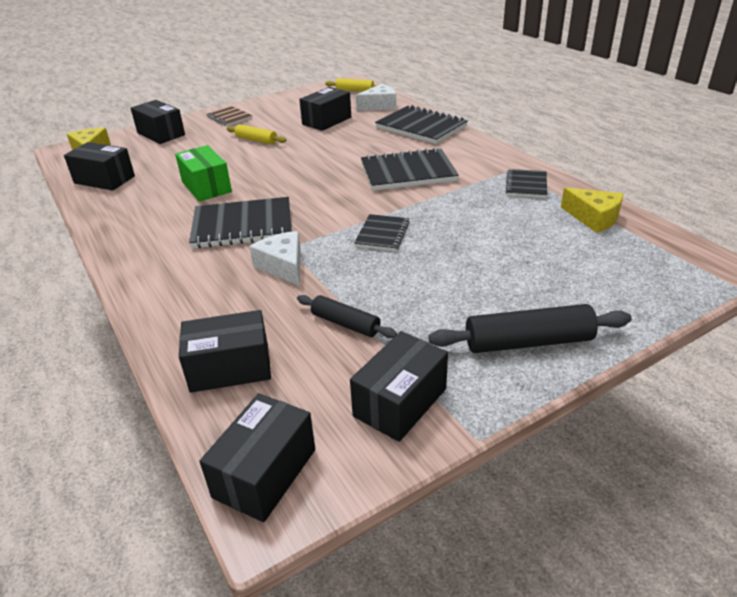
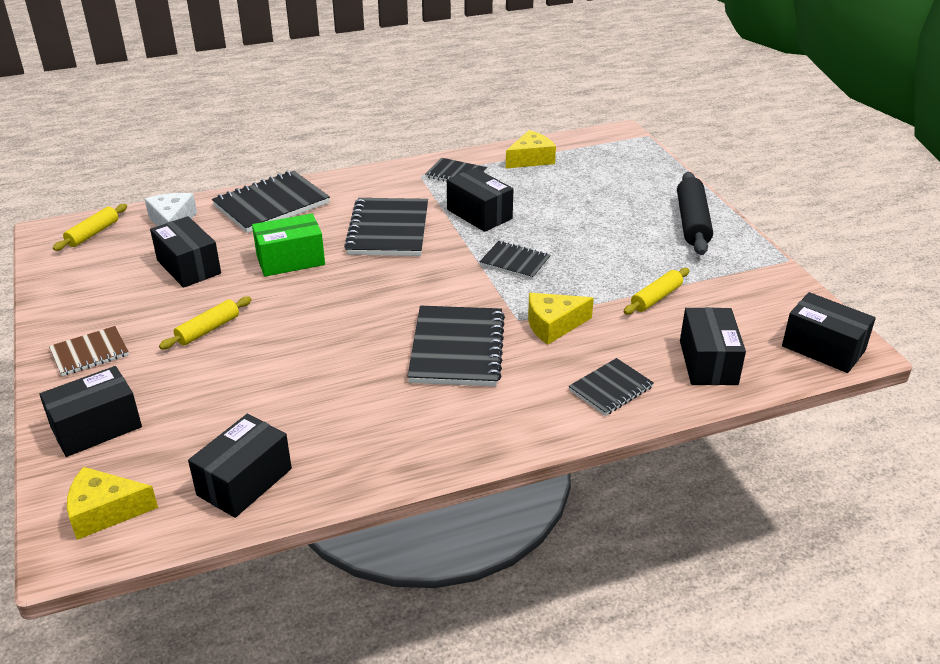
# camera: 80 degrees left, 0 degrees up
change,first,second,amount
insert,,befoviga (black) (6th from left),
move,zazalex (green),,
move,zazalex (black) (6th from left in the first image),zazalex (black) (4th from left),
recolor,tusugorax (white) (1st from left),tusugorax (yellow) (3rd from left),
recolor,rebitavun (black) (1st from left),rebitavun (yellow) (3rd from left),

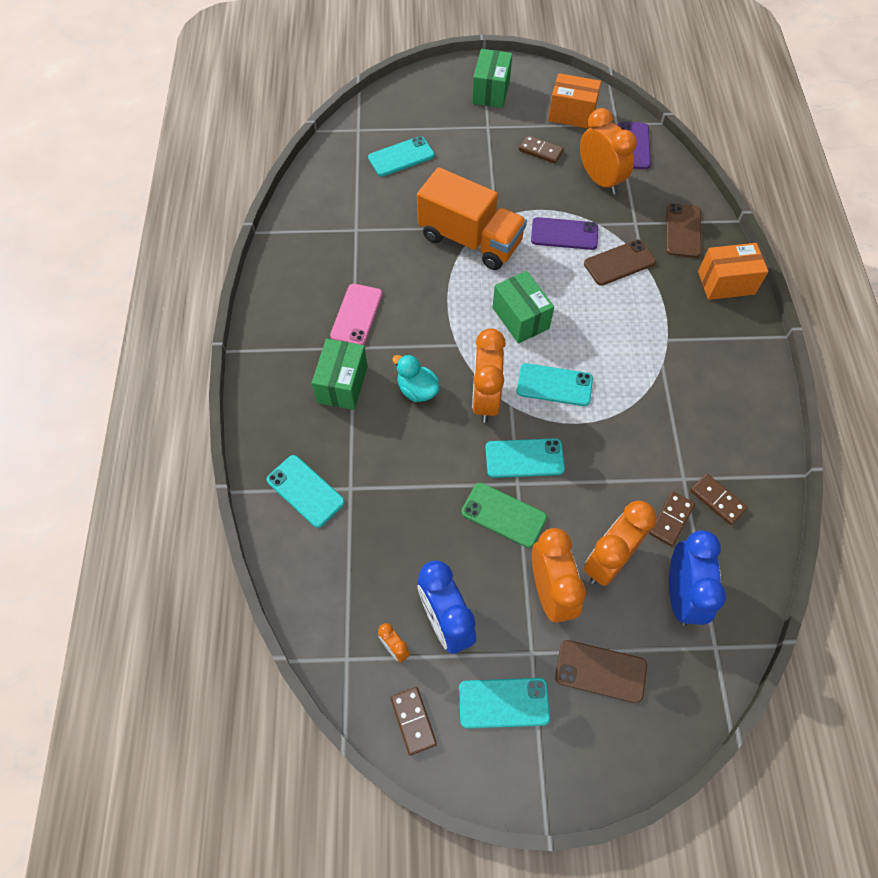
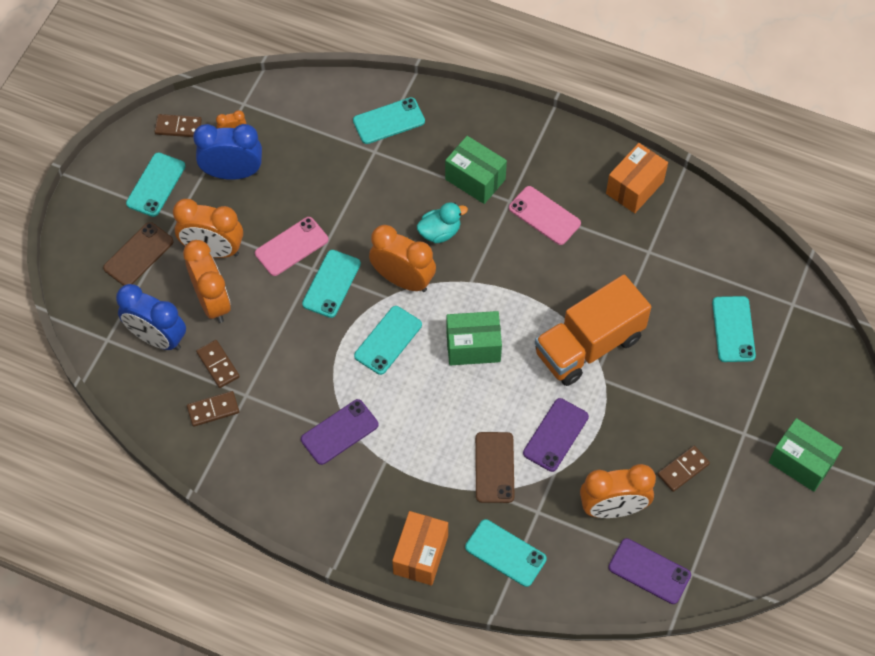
# camera: 115 degrees right, 0 degrees up
change,first,second,amount
insert,,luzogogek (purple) (1st from left),
move,zazalex (orange) (1st from left in the first image),zazalex (orange) (2nd from left),
recolor,luzogogek (green),luzogogek (pink) (1st from left),
recolor,luzogogek (brown) (3rd from left),luzogogek (turquoise) (5th from left),

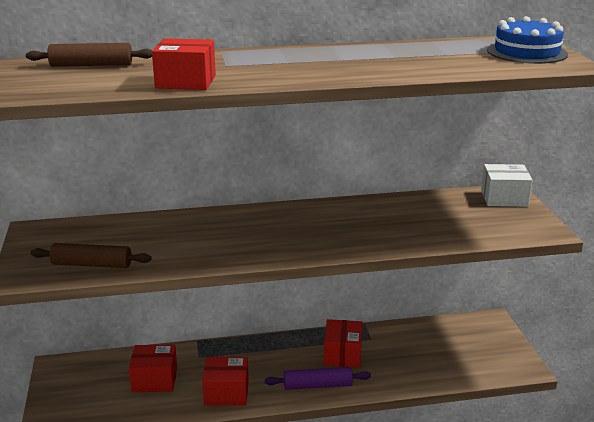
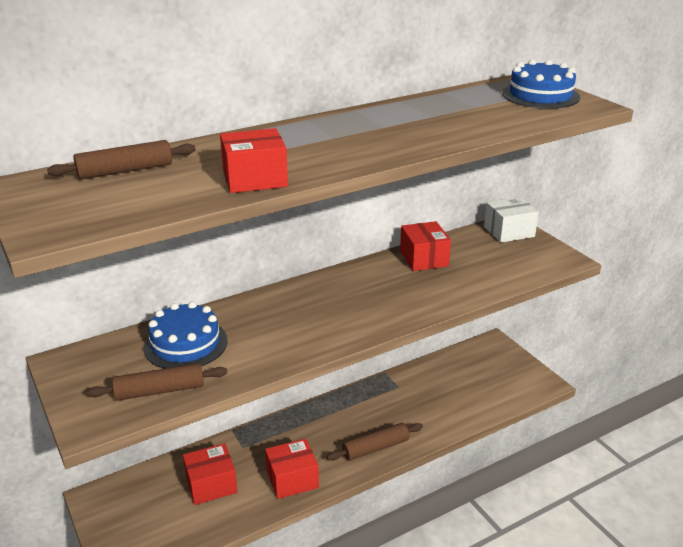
# camera: 20 degrees left, 5 degrees up
change,first,second,amount
insert,,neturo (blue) (1st from left),
move,zazalex (red) (4th from left),,
recolor,rebitavun (purple),rebitavun (brown) (3rd from left),

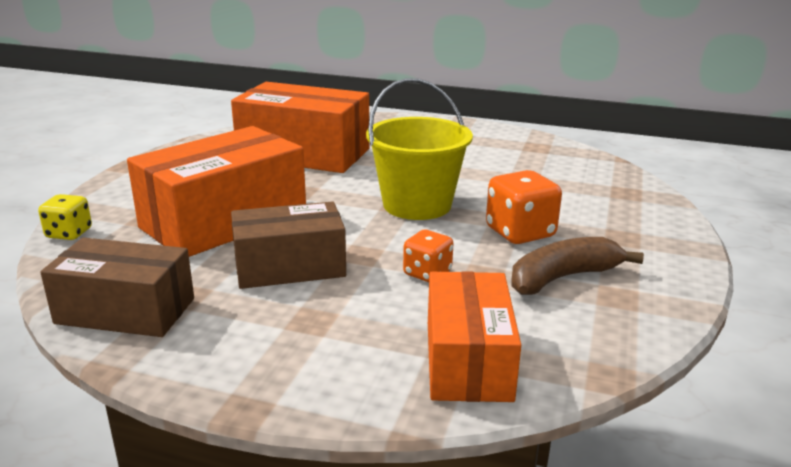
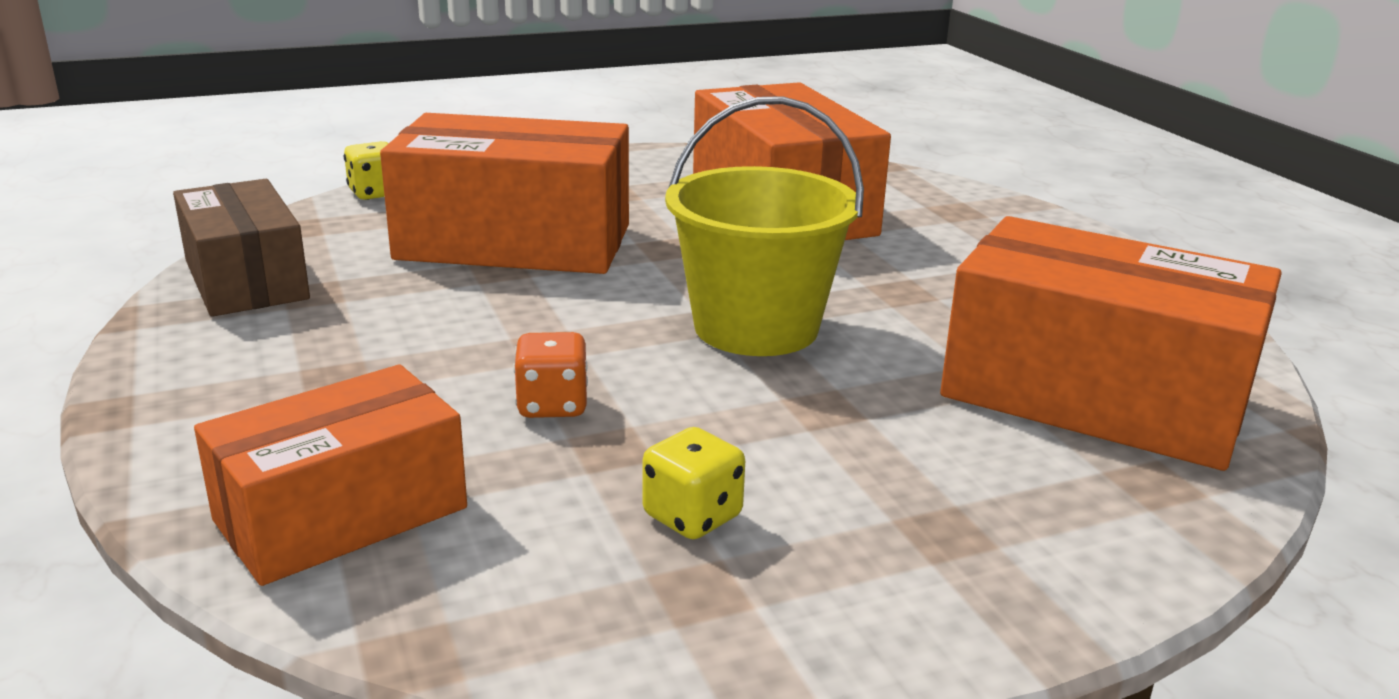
# camera: 50 degrees right, 0 degrees up
change,first,second,amount
delete,zazalex (brown) (2nd from left),,
delete,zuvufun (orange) (2nd from left),,
insert,,zazalex (orange) (4th from left),
replace,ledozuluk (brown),zuvufun (yellow) (2nd from left),

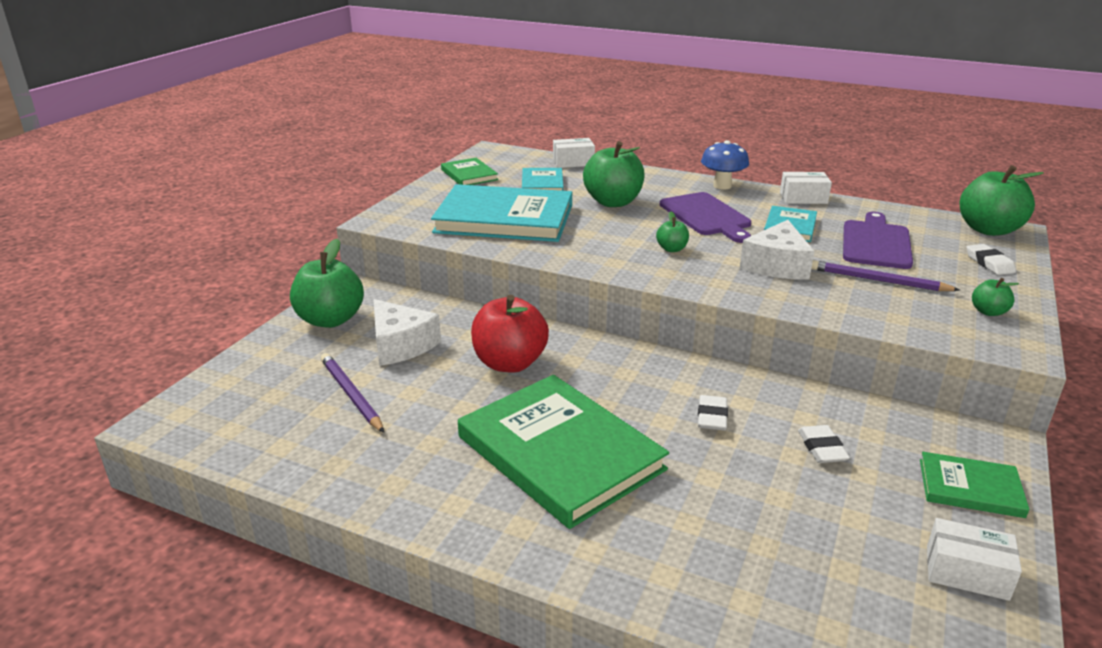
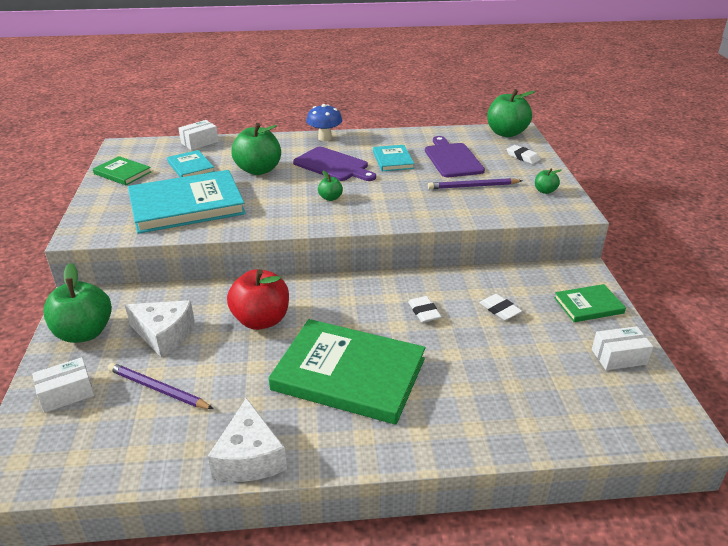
# camera: 30 degrees left, 5 degrees up
change,first,second,amount
move,tusugorax (white) (2nd from left),,
move,zazalex (white) (2nd from left in the first image),zazalex (white) (1st from left),

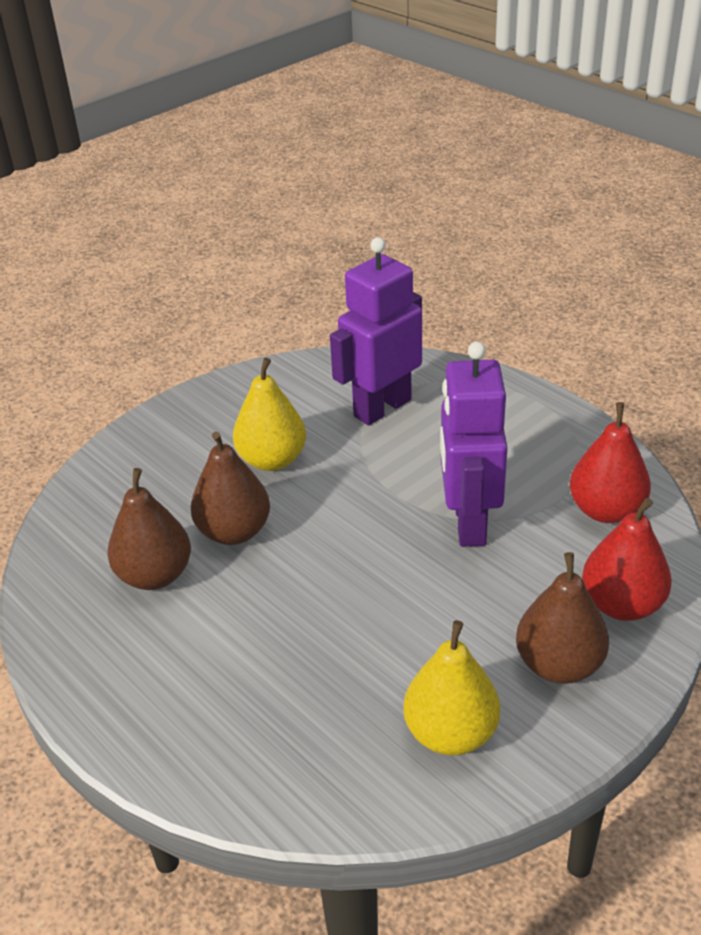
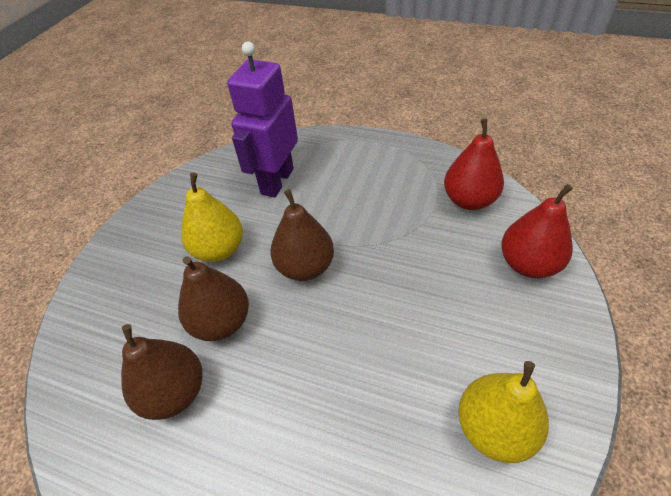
# camera: 25 degrees left, 10 degrees up
change,first,second,amount
delete,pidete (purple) (2nd from left),,
move,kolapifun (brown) (3rd from left),,

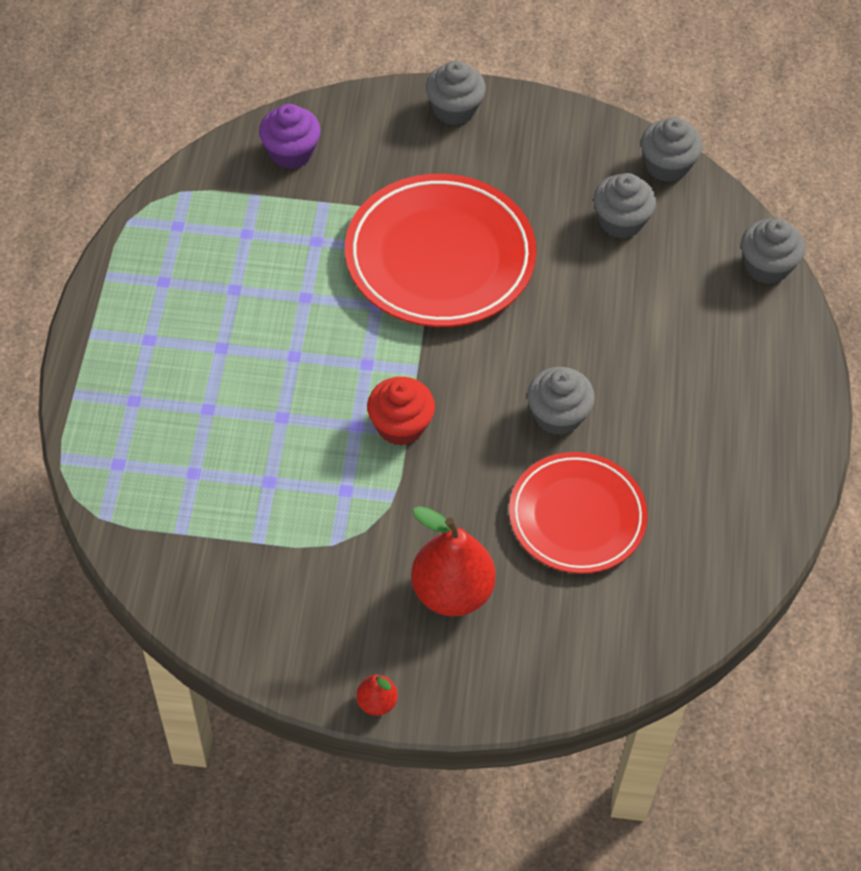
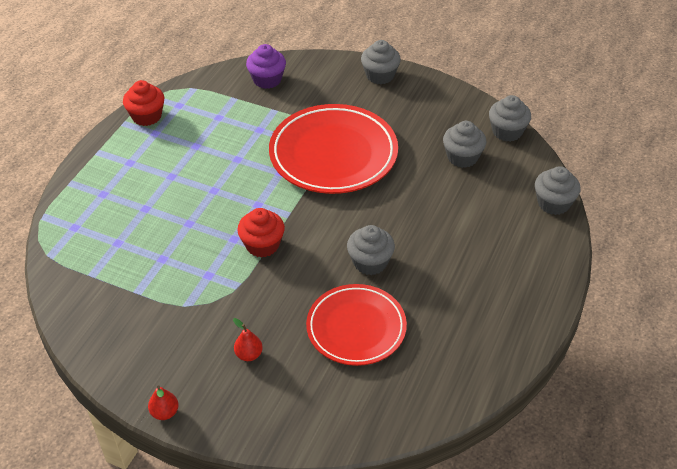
# camera: 20 degrees right, 10 degrees down
change,first,second,amount
insert,,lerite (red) (1st from left),
resize,kolapifun (red) (2nd from left),,x0.47

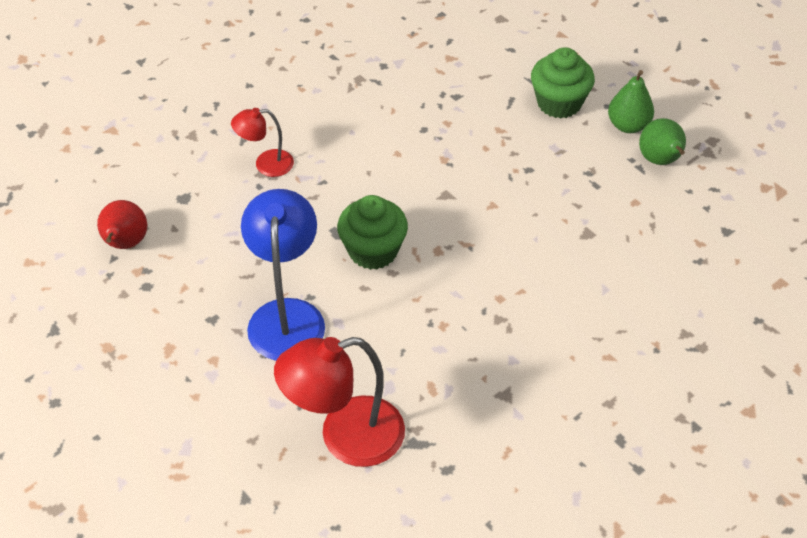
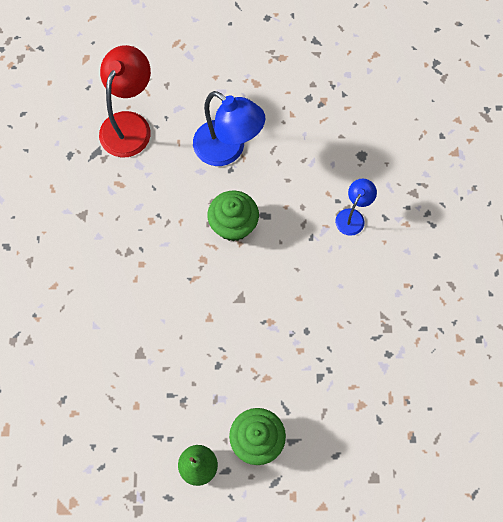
# camera: 130 degrees right, 20 degrees up
change,first,second,amount
delete,kolapifun (red),,
delete,kolapifun (green) (2nd from left),,
recolor,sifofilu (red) (1st from left),sifofilu (blue) (2nd from left),

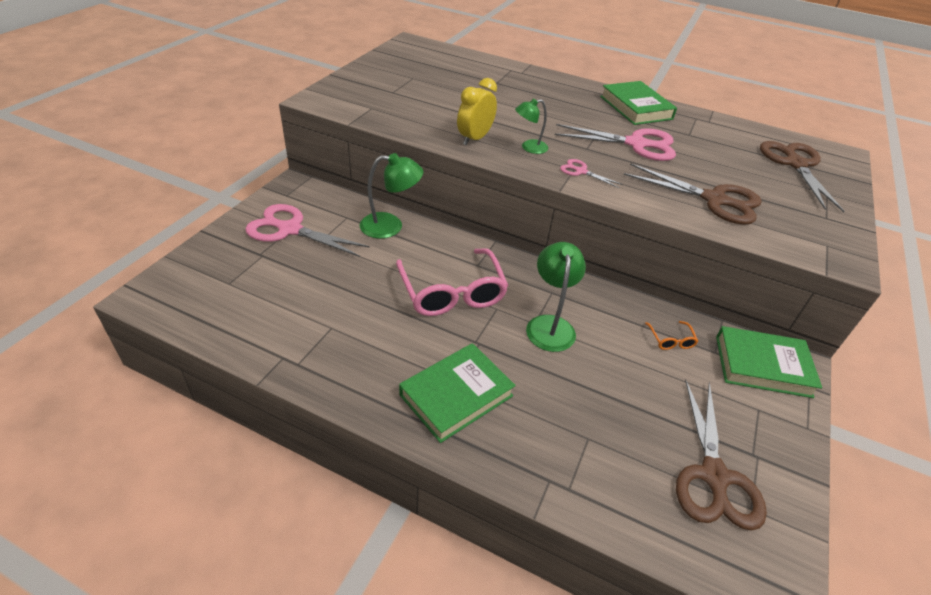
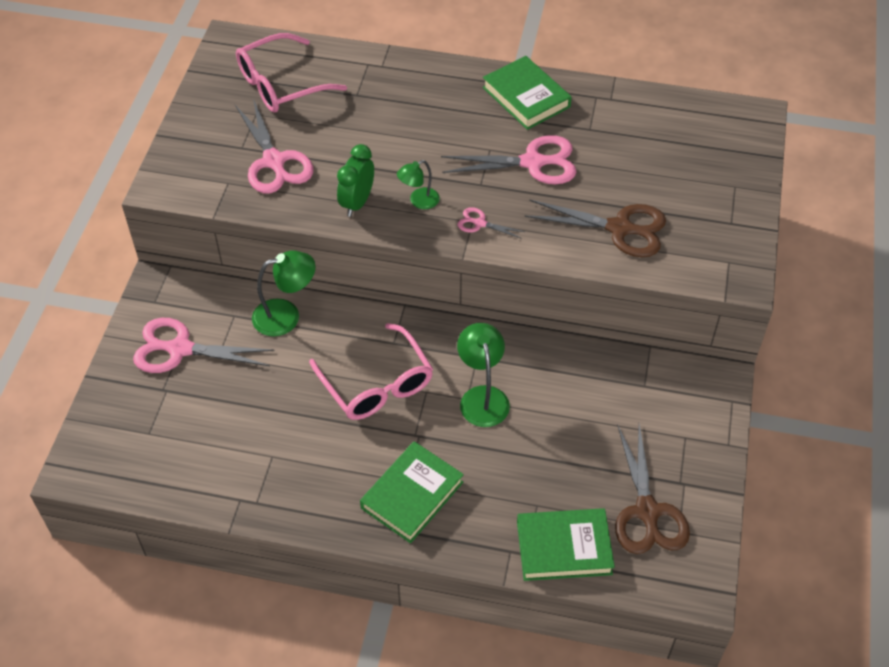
# camera: 10 degrees left, 10 degrees up
change,first,second,amount
delete,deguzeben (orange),,
delete,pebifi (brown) (3rd from left),,
insert,,pebifi (pink) (2nd from left),
insert,,deguzeben (pink) (1st from left),
move,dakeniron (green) (3rd from left),,
recolor,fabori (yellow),fabori (green),

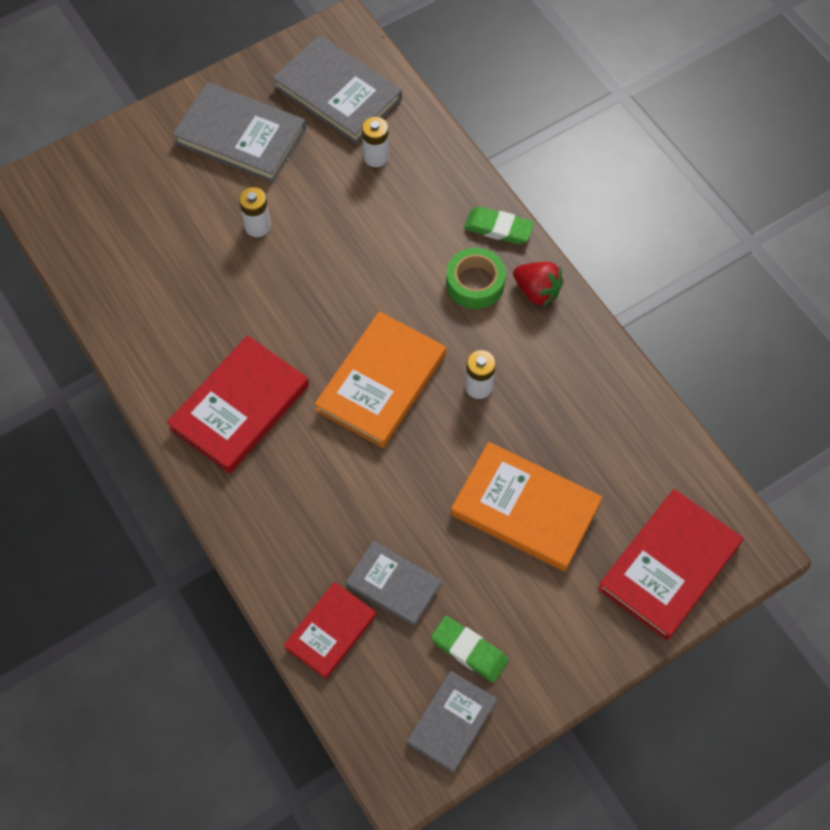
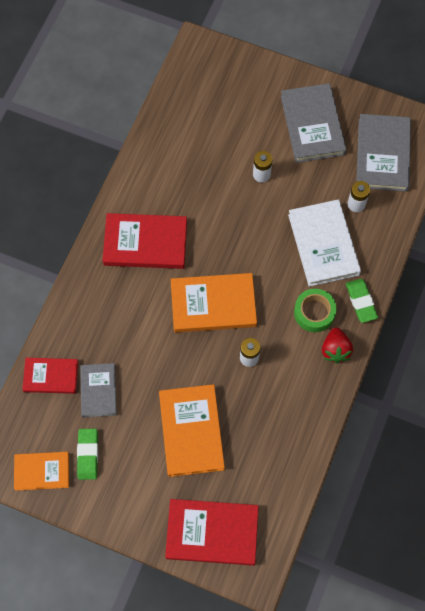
# camera: 55 degrees right, 5 degrees up
change,first,second,amount
insert,,dakeniron (white),
recolor,dakeniron (grey) (4th from left),dakeniron (orange) (1st from left),

